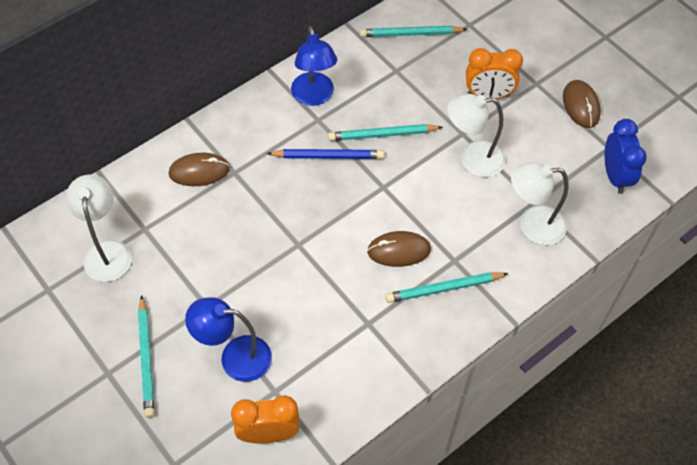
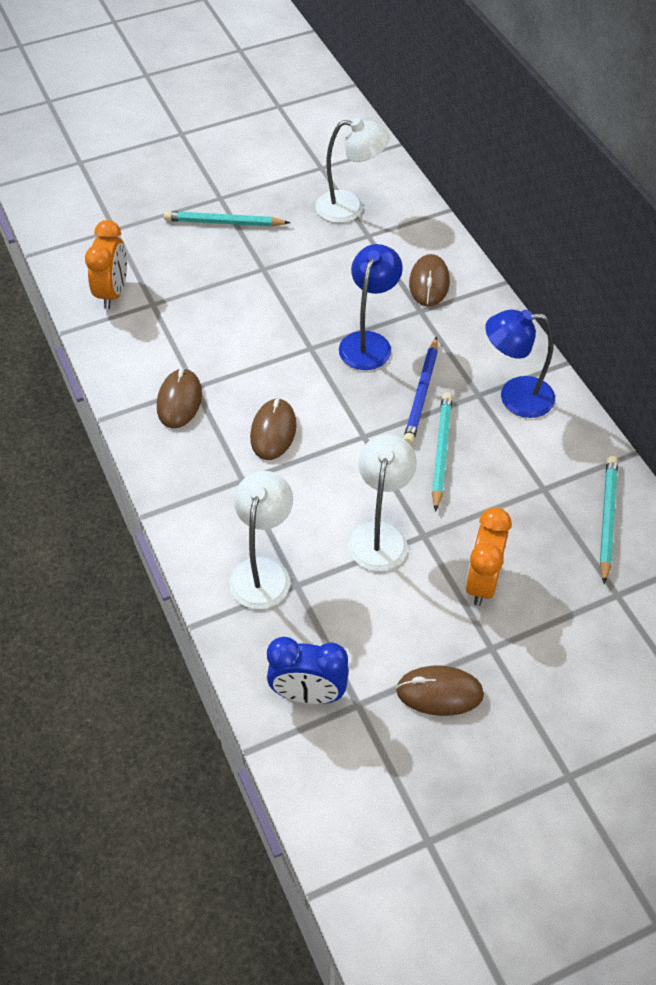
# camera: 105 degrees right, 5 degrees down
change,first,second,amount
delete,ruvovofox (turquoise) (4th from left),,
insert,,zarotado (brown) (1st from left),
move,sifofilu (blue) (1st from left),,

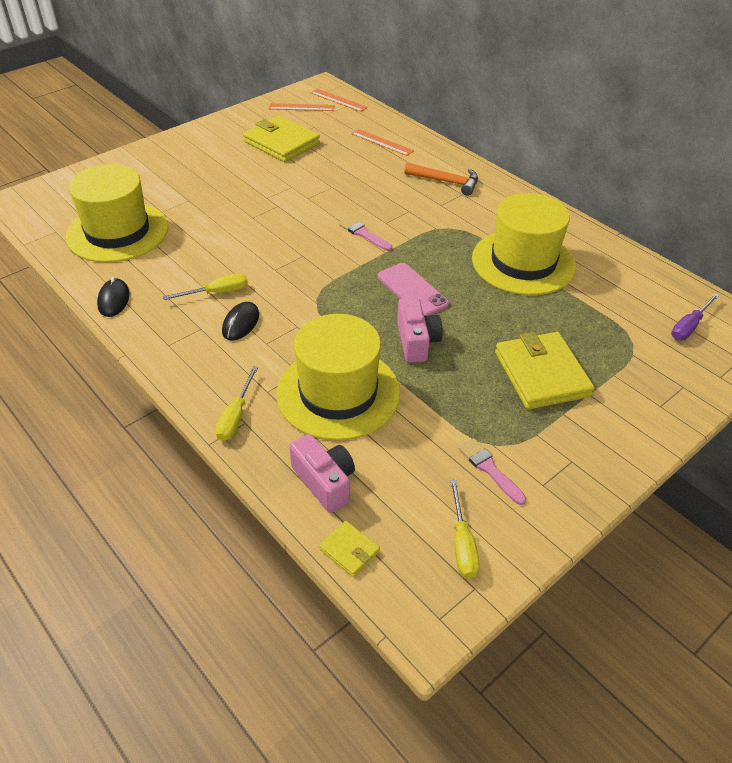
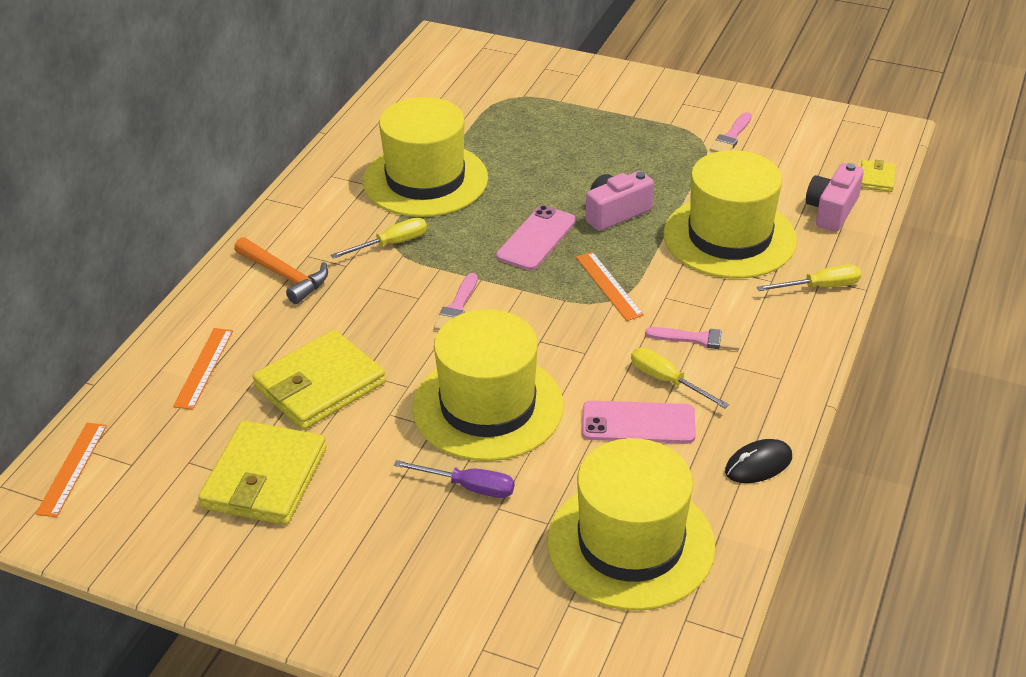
# camera: 115 degrees left, 5 degrees down
change,first,second,amount
insert,,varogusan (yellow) (2nd from left),
insert,,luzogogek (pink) (2nd from left),
move,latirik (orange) (1st from left in the first image),latirik (orange) (3rd from left),
move,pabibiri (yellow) (3rd from left in the first image),pabibiri (yellow) (1st from left),
move,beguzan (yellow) (3rd from left in the first image),beguzan (yellow) (2nd from left),
move,pabibiri (purple),,
replace,zarotado (black) (2nd from left),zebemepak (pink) (2nd from left),
rotate,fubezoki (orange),,135 degrees clockwise

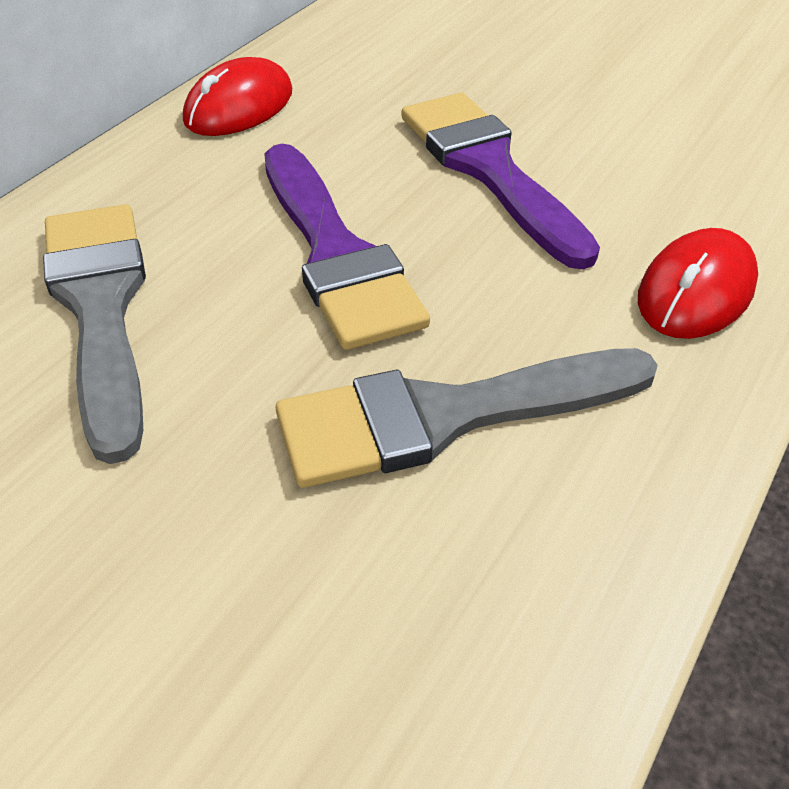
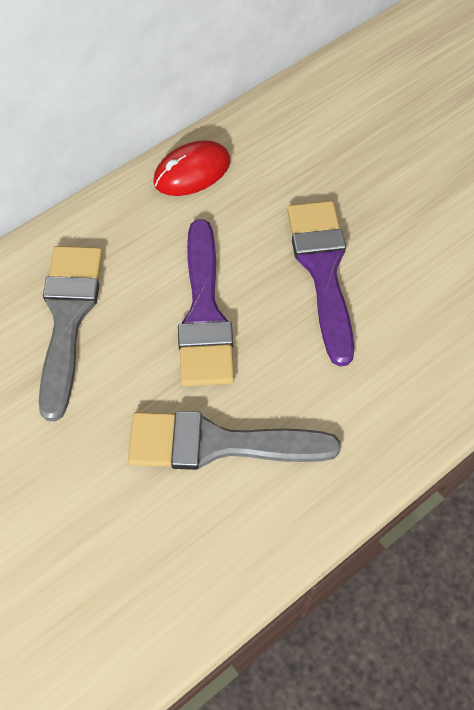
# camera: 20 degrees right, 15 degrees up
change,first,second,amount
delete,zarotado (red) (2nd from left),,

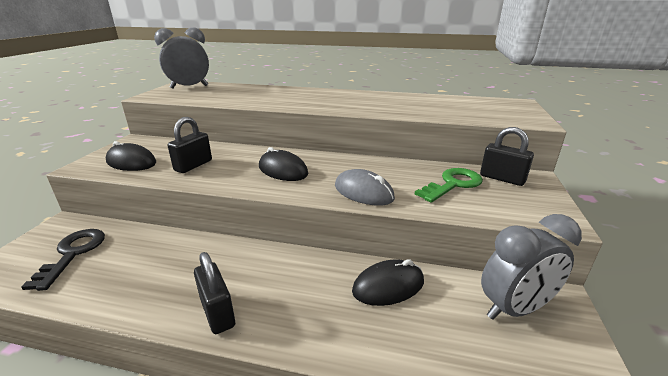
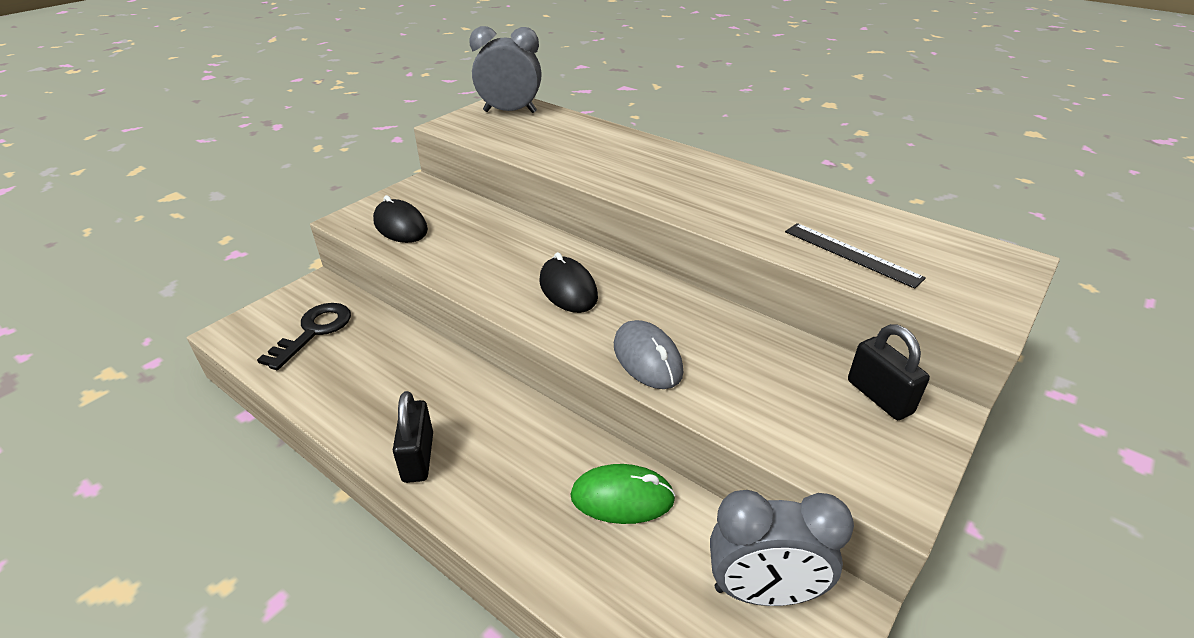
# camera: 25 degrees right, 10 degrees up
change,first,second,amount
delete,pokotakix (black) (1st from left),,
delete,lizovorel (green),,
insert,,latirik (black),
recolor,zarotado (black) (3rd from left),zarotado (green),

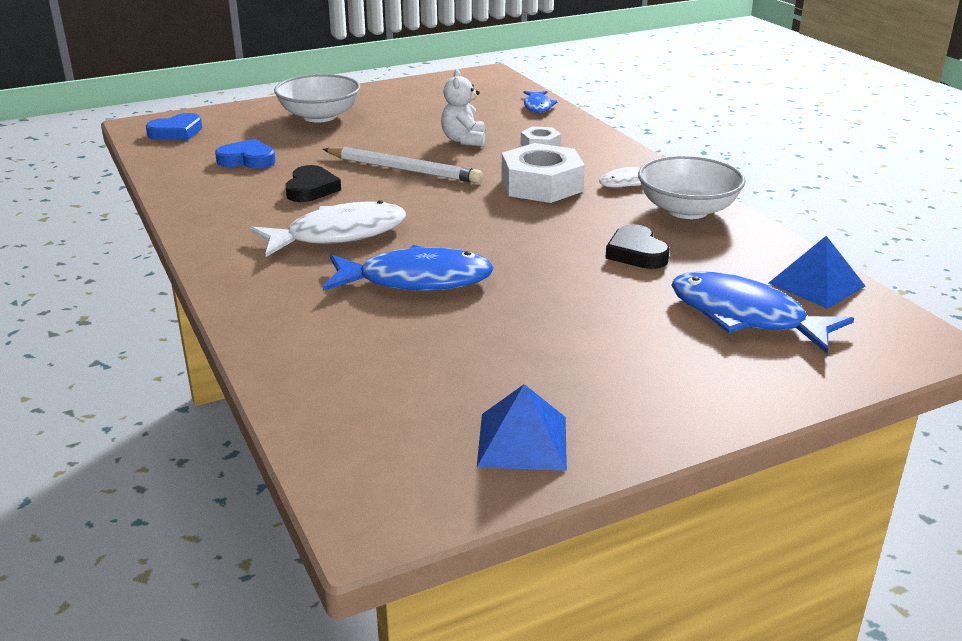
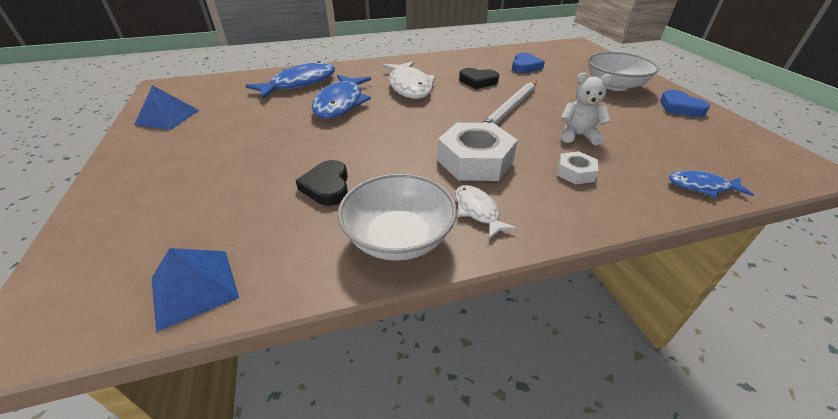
# camera: 100 degrees right, 10 degrees up
change,first,second,amount
move,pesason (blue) (1st from left in the first image),pesason (blue) (2nd from left),
move,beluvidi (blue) (3rd from left in the first image),beluvidi (blue) (1st from left),
rotate,pesason (black) (2nd from left in the first image),pesason (black) (1st from left),90 degrees counterclockwise

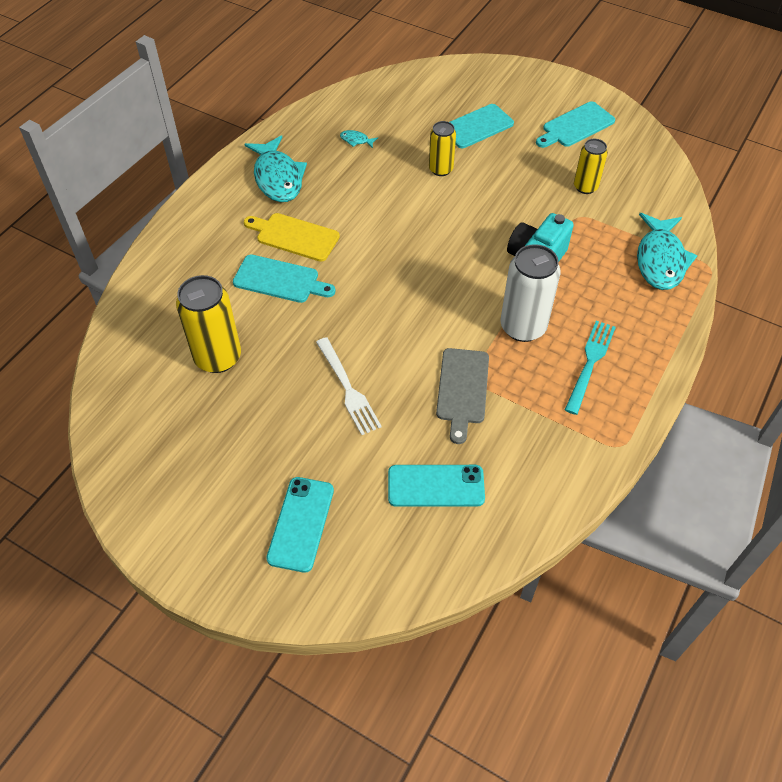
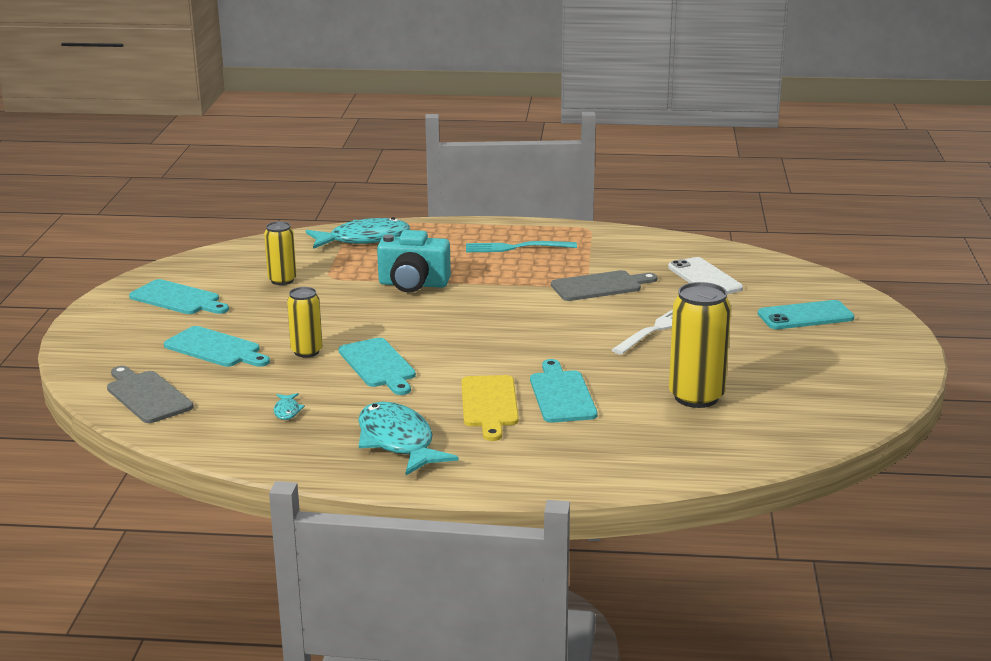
# camera: 115 degrees left, 30 degrees down
change,first,second,amount
delete,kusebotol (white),,
insert,,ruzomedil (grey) (1st from left),
insert,,ruzomedil (turquoise) (3rd from left),
recolor,luzogogek (turquoise) (2nd from left),luzogogek (white),
rotate,beluvidi (turquoise) (1st from left in the first image),beluvidi (turquoise) (3rd from left),75 degrees counterclockwise

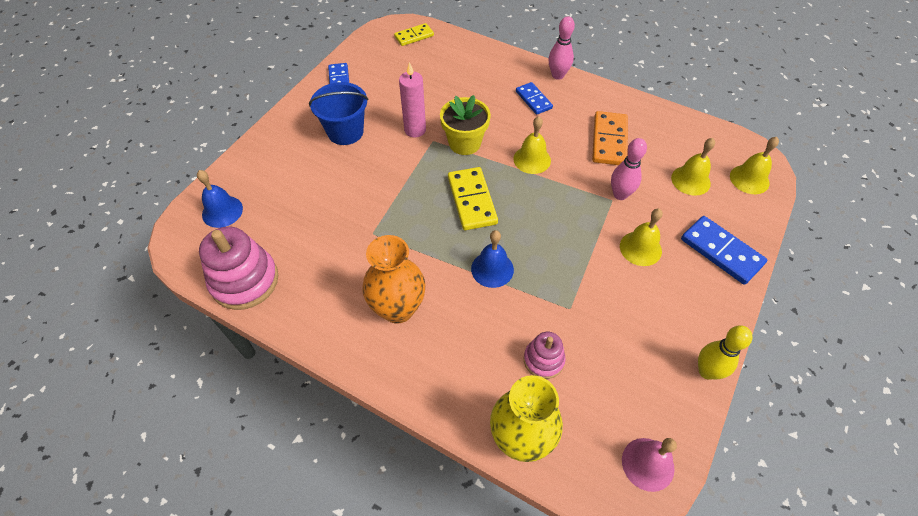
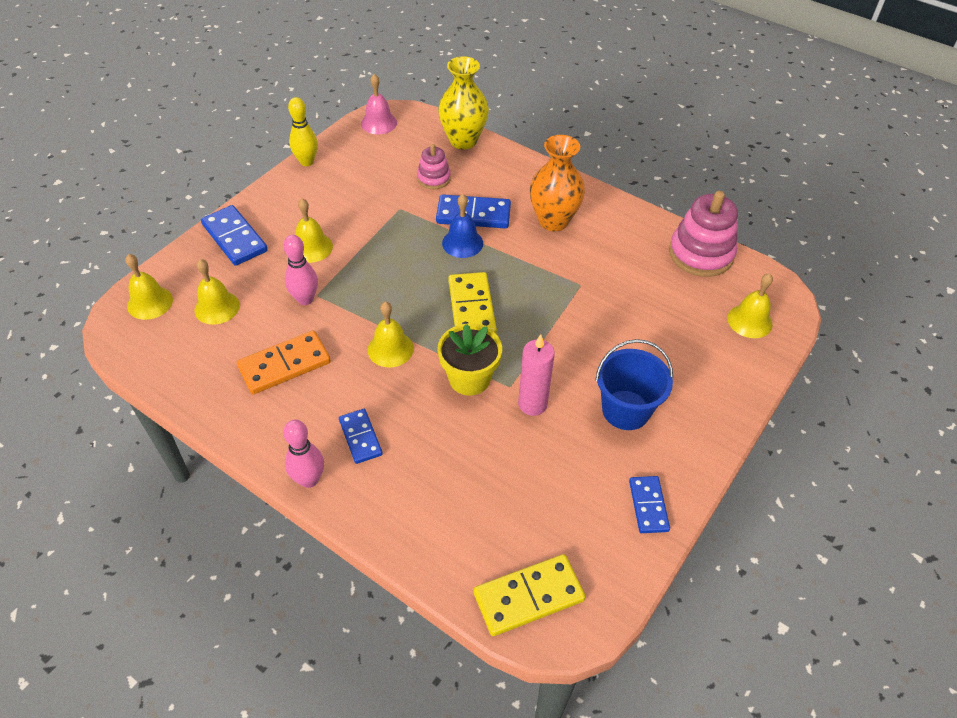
# camera: 175 degrees left, 5 degrees down
change,first,second,amount
insert,,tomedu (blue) (3rd from left),
recolor,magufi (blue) (1st from left),magufi (yellow) (5th from left),
rotate,tomedu (orange),,45 degrees clockwise
resize,tomedu (yellow) (1st from left in the first image),tomedu (yellow) (2nd from left),x1.57

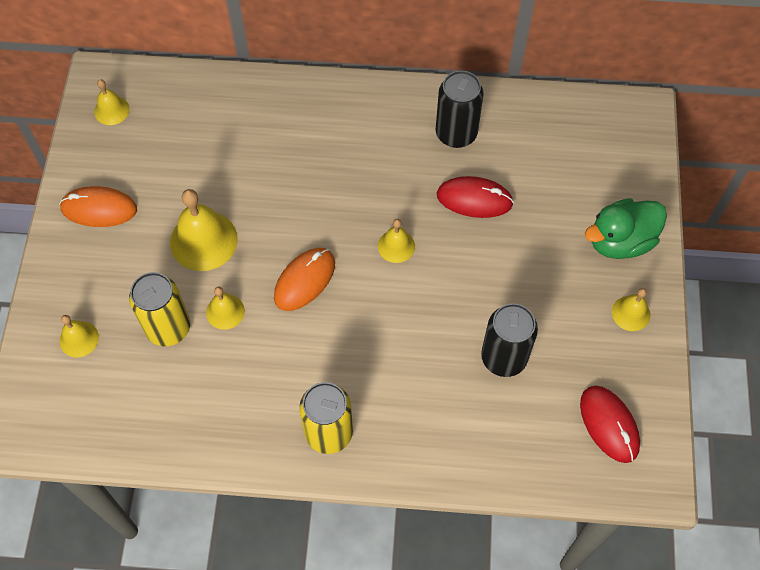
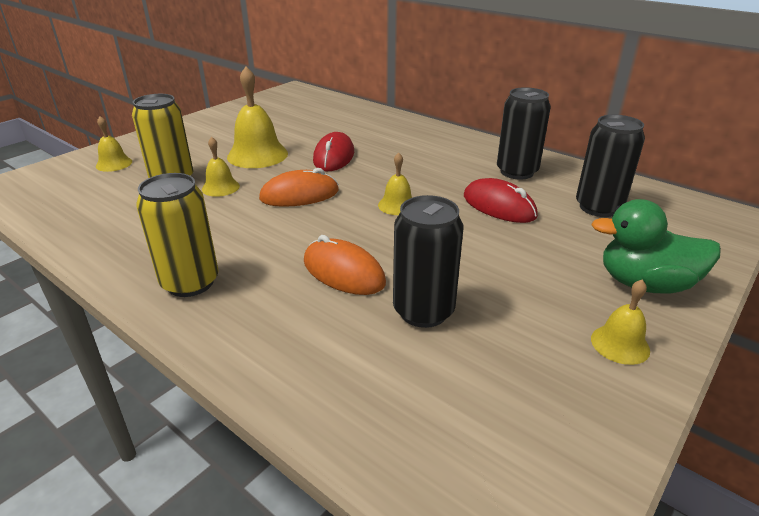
# camera: 35 degrees right, 30 degrees down
change,first,second,amount
delete,magufi (yellow) (2nd from left),,
insert,,kusebotol (black) (3rd from left),
move,zarotado (orange) (1st from left in the first image),zarotado (orange) (2nd from left),
move,zarotado (red) (2nd from left in the first image),zarotado (red) (1st from left),

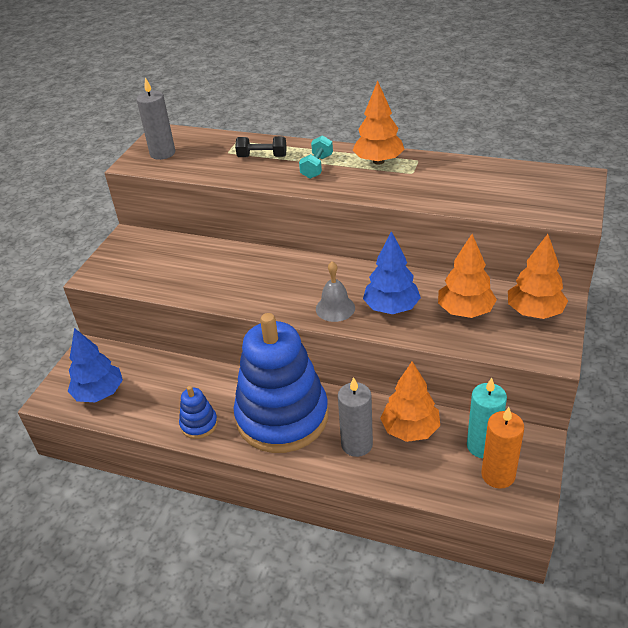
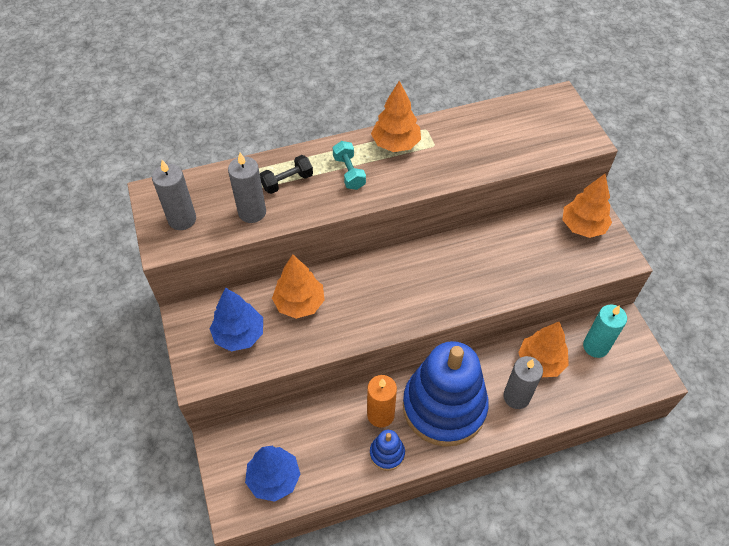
# camera: 40 degrees left, 15 degrees up
change,first,second,amount
delete,magufi (grey),,
insert,,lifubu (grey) (2nd from left),
move,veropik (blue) (2nd from left in the first image),veropik (blue) (1st from left),
move,veropik (orange) (3rd from left in the first image),veropik (orange) (1st from left),
move,lifubu (orange),,

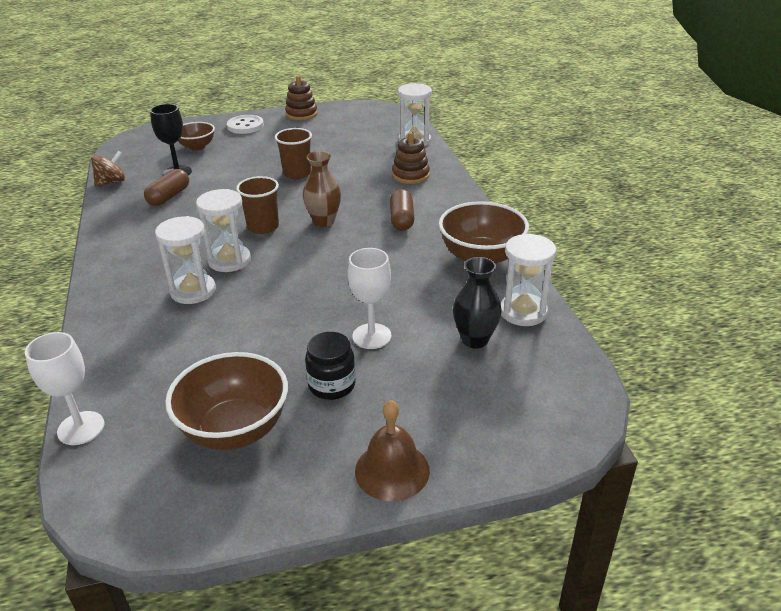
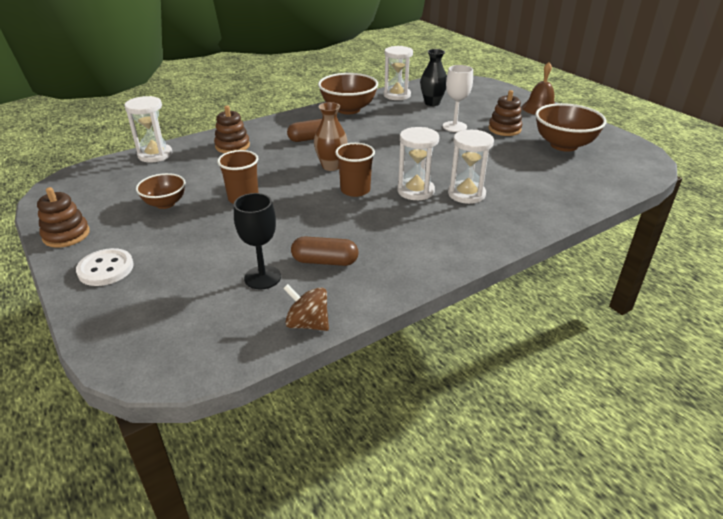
# camera: 110 degrees left, 0 degrees up
change,first,second,amount
delete,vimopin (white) (1st from left),,
move,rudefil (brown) (1st from left),,
replace,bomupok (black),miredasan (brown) (3rd from left),

